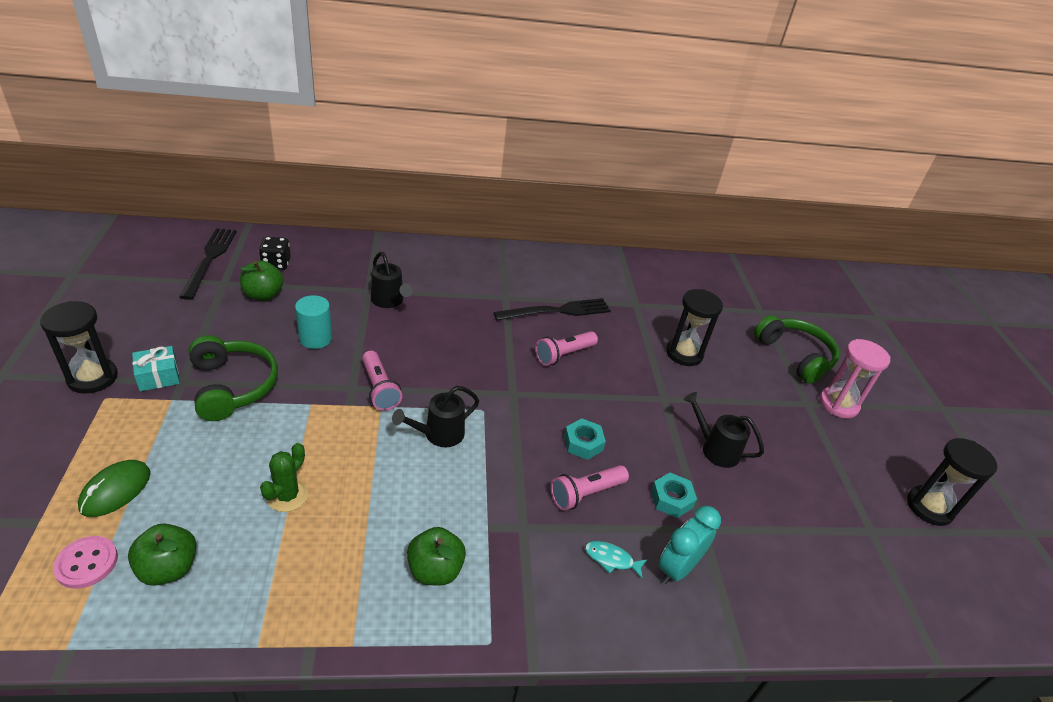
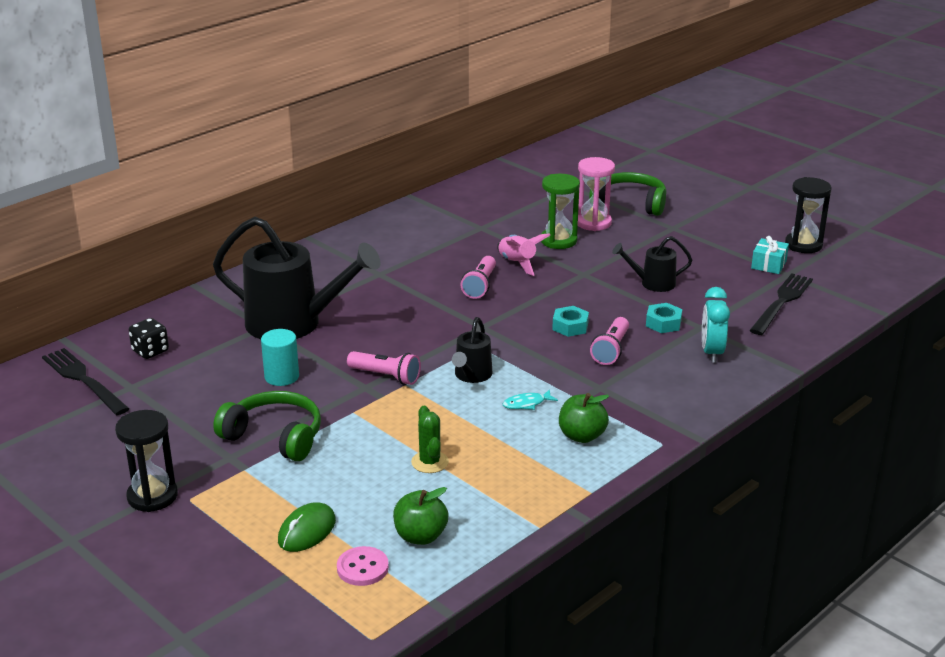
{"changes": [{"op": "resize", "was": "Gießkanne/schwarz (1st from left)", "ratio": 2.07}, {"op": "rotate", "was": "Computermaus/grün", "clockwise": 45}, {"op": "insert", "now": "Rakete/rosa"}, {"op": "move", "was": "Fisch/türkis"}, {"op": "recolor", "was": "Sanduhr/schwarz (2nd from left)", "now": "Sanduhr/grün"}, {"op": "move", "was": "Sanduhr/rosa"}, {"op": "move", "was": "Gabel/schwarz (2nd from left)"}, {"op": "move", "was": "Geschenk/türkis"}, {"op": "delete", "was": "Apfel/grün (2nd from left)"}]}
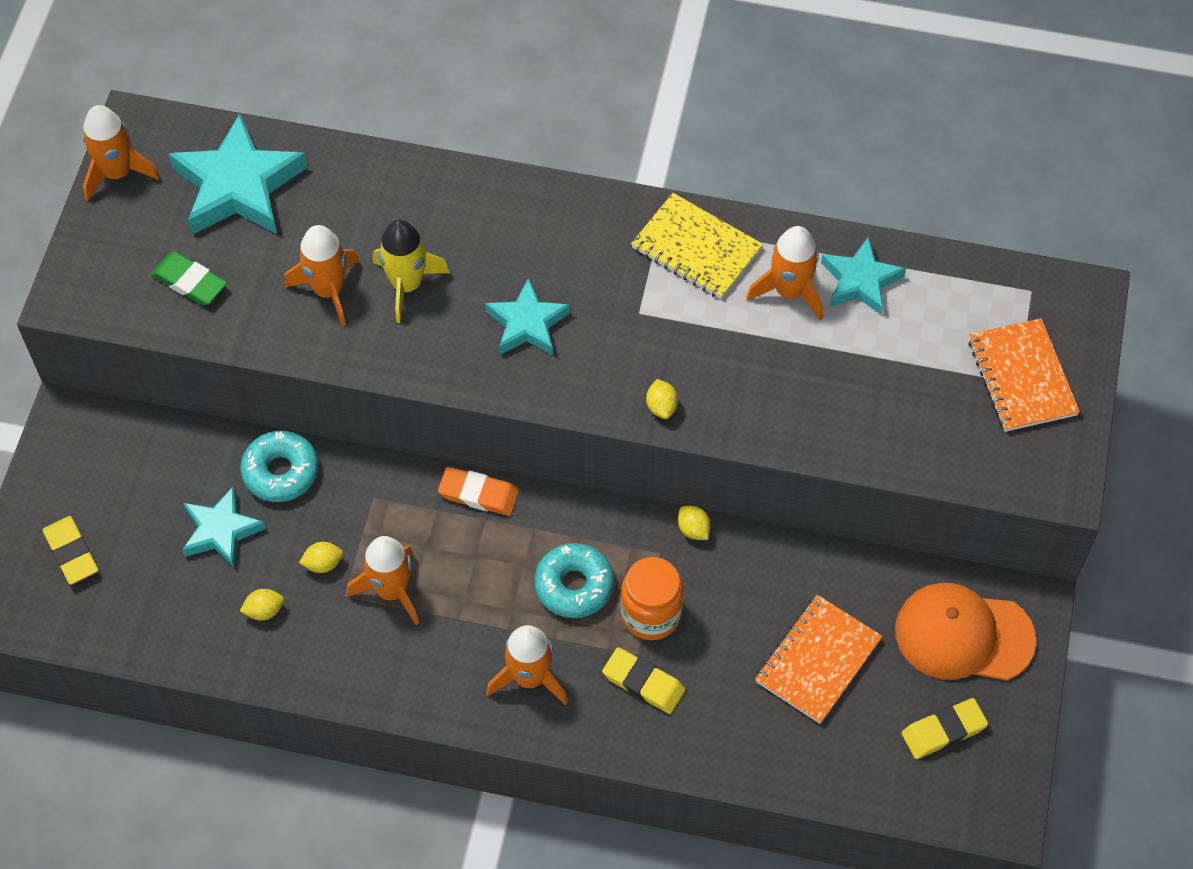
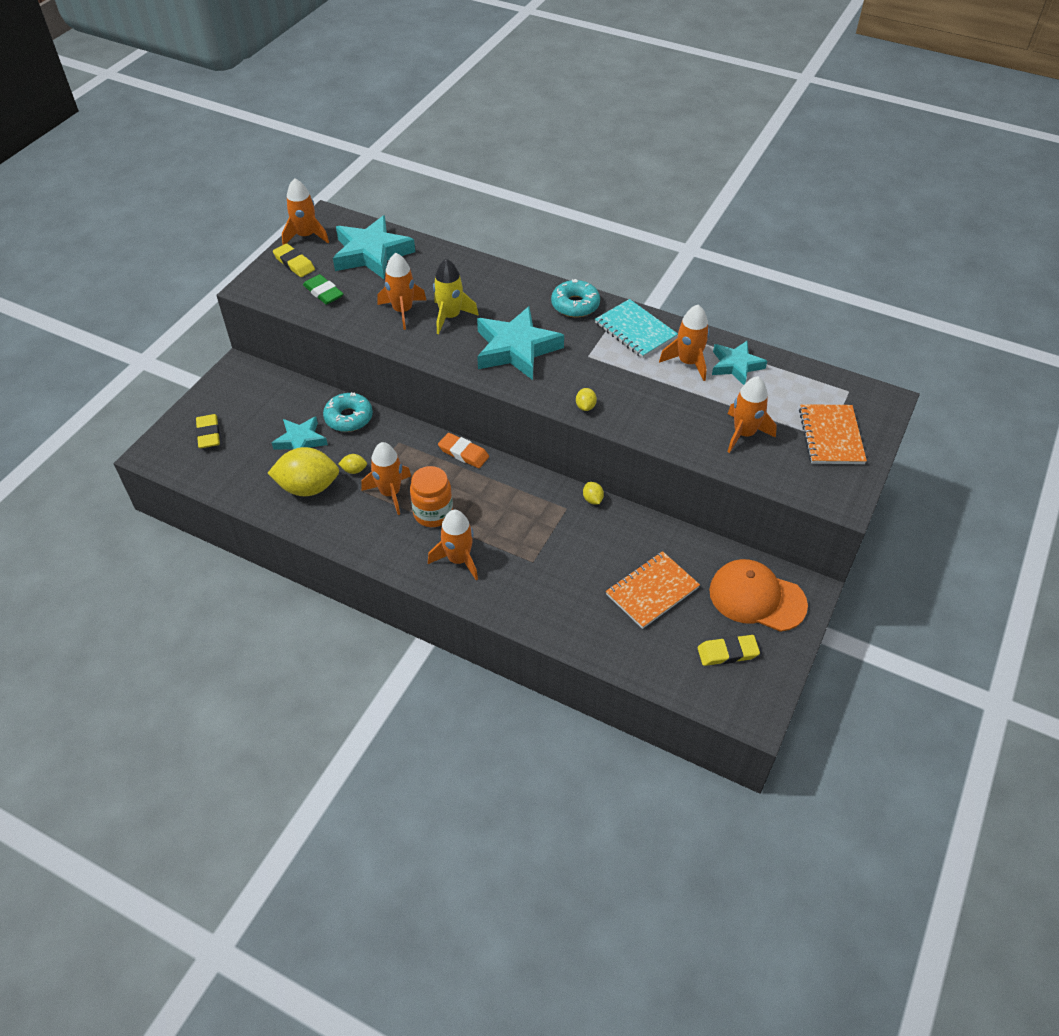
{"changes": [{"op": "resize", "was": "Zitrone/gelb (1st from left)", "ratio": 2.39}, {"op": "move", "was": "Radiergummi/gelb (2nd from left)"}, {"op": "move", "was": "Einmachglas/orange"}, {"op": "resize", "was": "Stern/türkis (3rd from left)", "ratio": 1.65}, {"op": "move", "was": "Donut/türkis (2nd from left)"}, {"op": "recolor", "was": "Notizbuch/gelb", "now": "Notizbuch/türkis"}, {"op": "insert", "now": "Rakete/orange (6th from left)"}]}
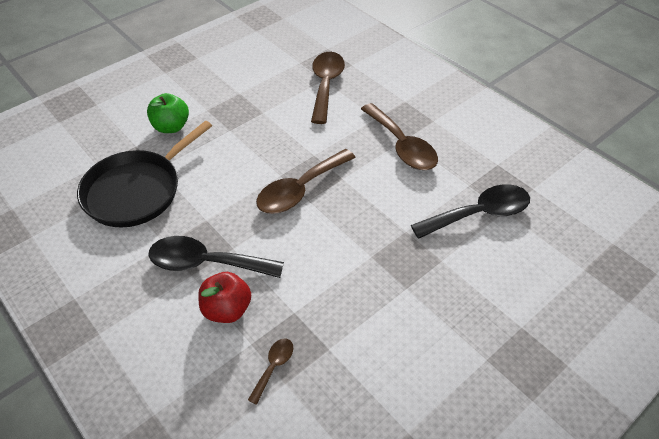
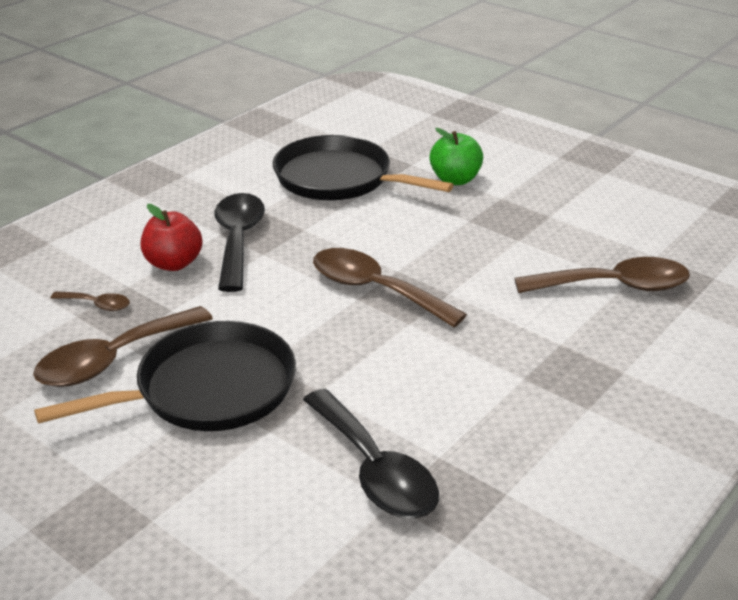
{"changes": [{"op": "move", "was": "Löffel/braun (4th from left in the first image)", "now": "Löffel/braun (2nd from left)"}, {"op": "insert", "now": "Pfanne/schwarz (1st from left)"}]}
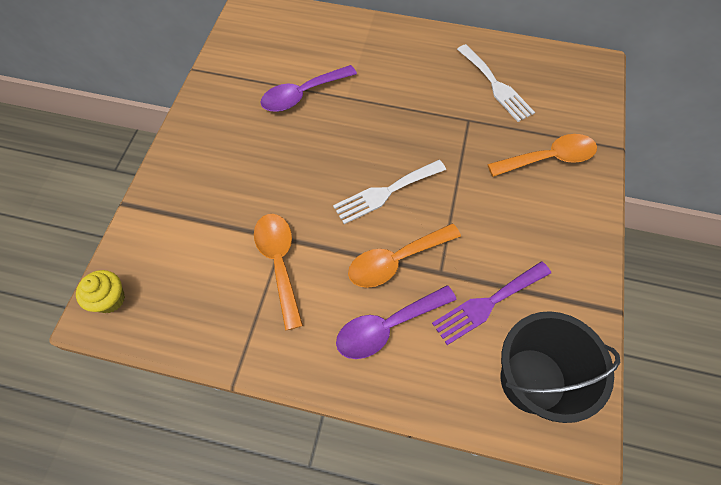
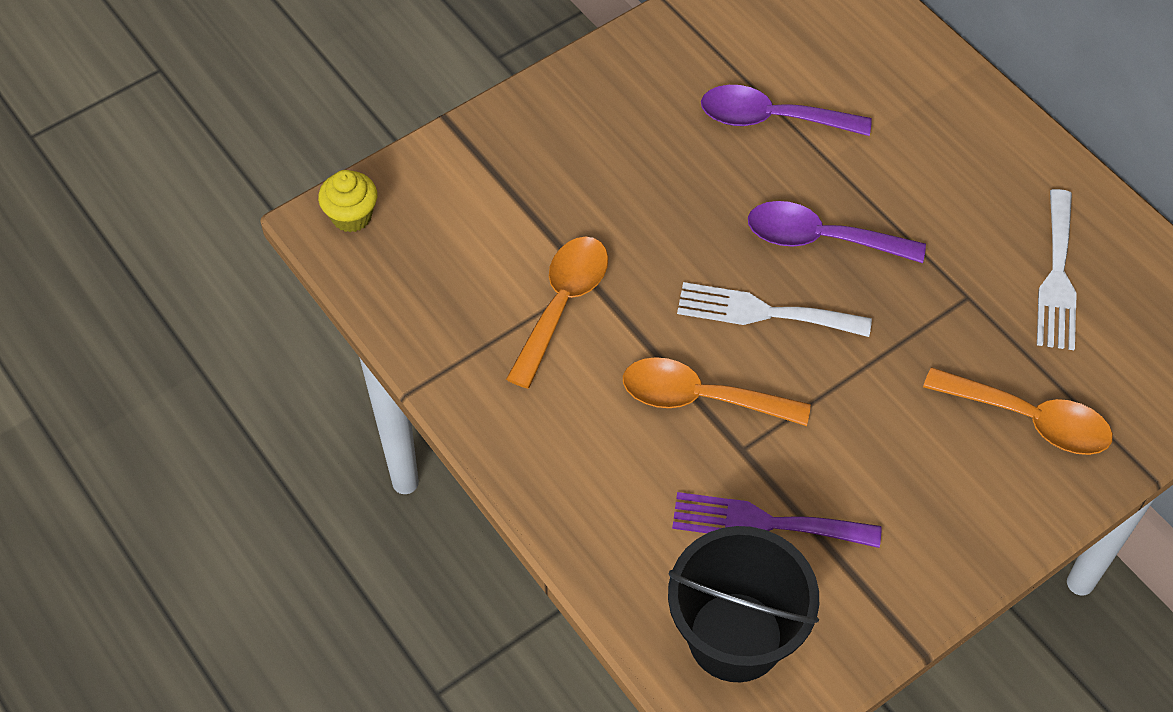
{"changes": [{"op": "move", "was": "Löffel/lila (2nd from left)"}]}
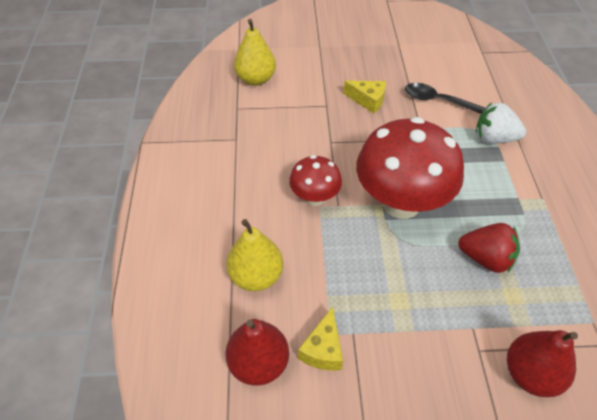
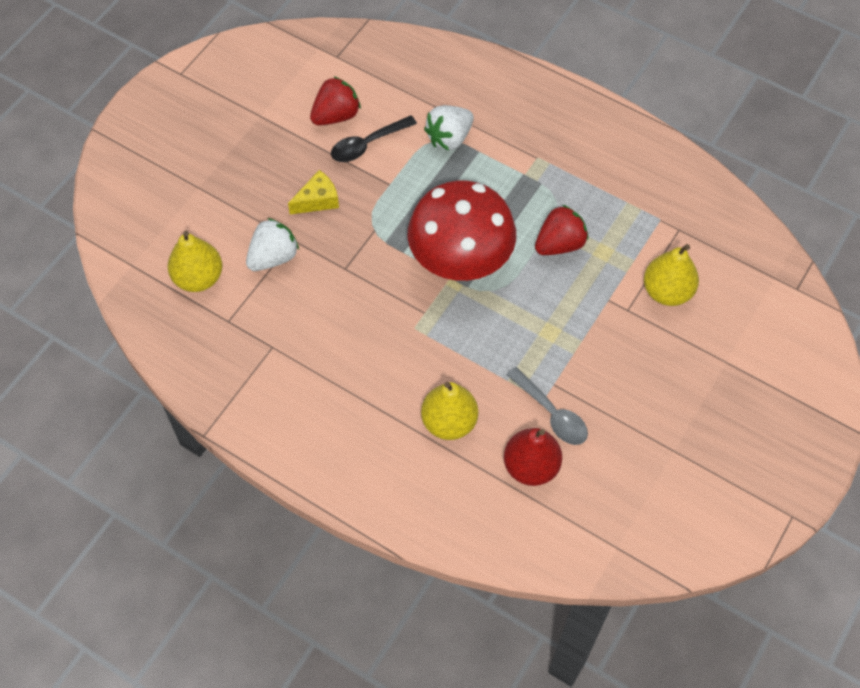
{"changes": [{"op": "insert", "now": "Erdbeere/weiß (1st from left)"}, {"op": "insert", "now": "Erdbeere/rot (1st from left)"}, {"op": "replace", "was": "Käse/gelb (1st from left)", "now": "Löffel/grau"}, {"op": "recolor", "was": "Birne/rot (2nd from left)", "now": "Birne/gelb (3rd from left)"}, {"op": "delete", "was": "Pilz/rot (1st from left)"}]}
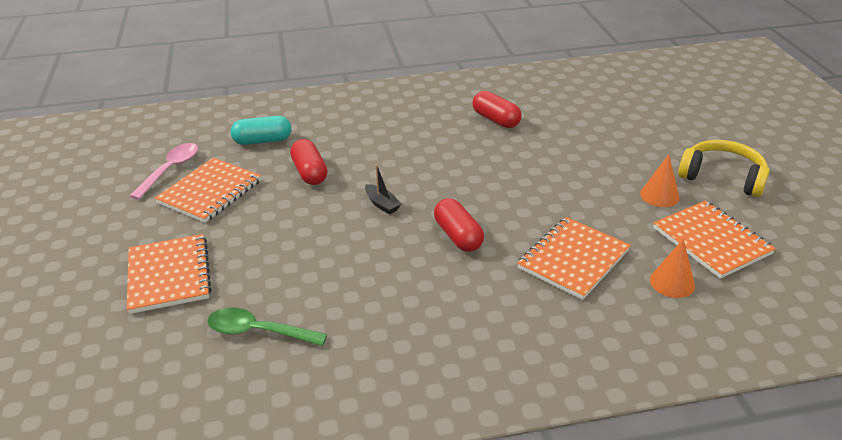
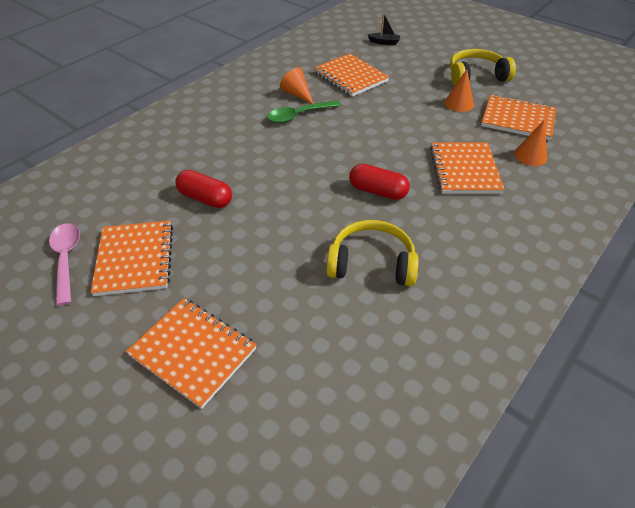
{"changes": [{"op": "move", "was": "Löffel/grün"}, {"op": "replace", "was": "Kapsel/rot (3rd from left)", "now": "Kegel/orange (1st from left)"}, {"op": "insert", "now": "Notizbuch/orange (3rd from left)"}, {"op": "insert", "now": "Kopfhörer/gelb (1st from left)"}, {"op": "move", "was": "Boot/schwarz"}, {"op": "delete", "was": "Kapsel/türkis"}]}
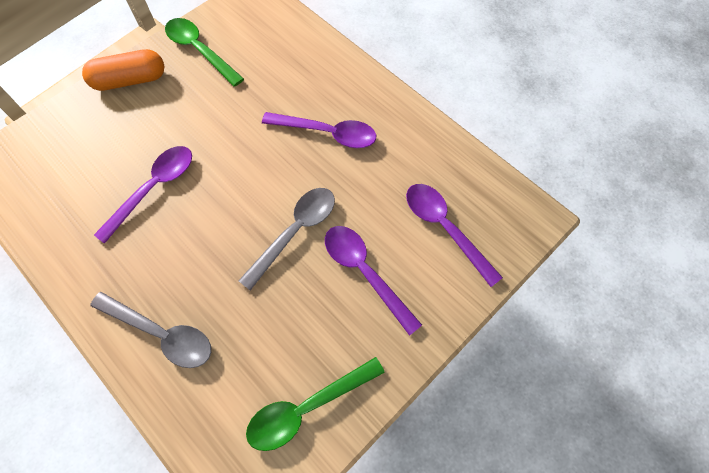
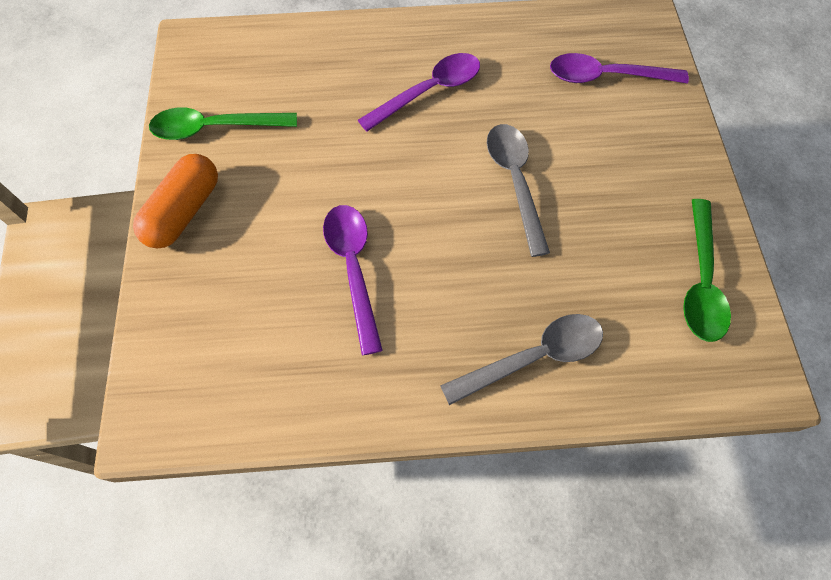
{"changes": [{"op": "delete", "was": "Löffel/lila (3rd from left)"}]}
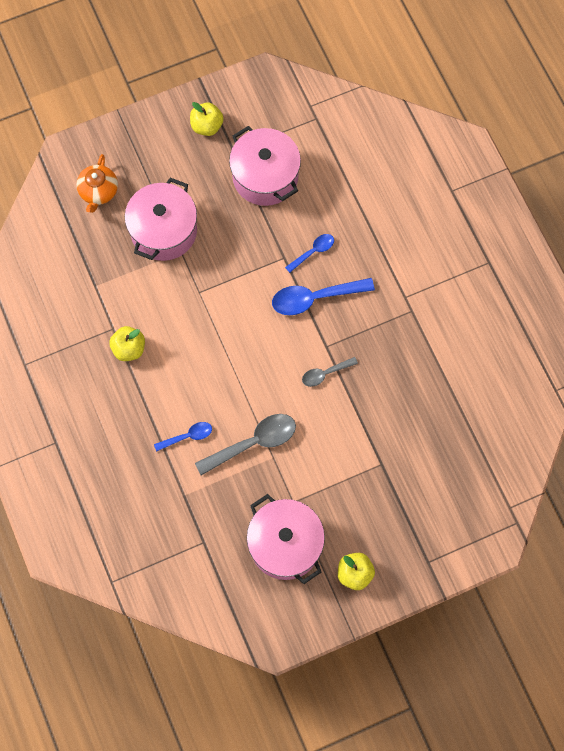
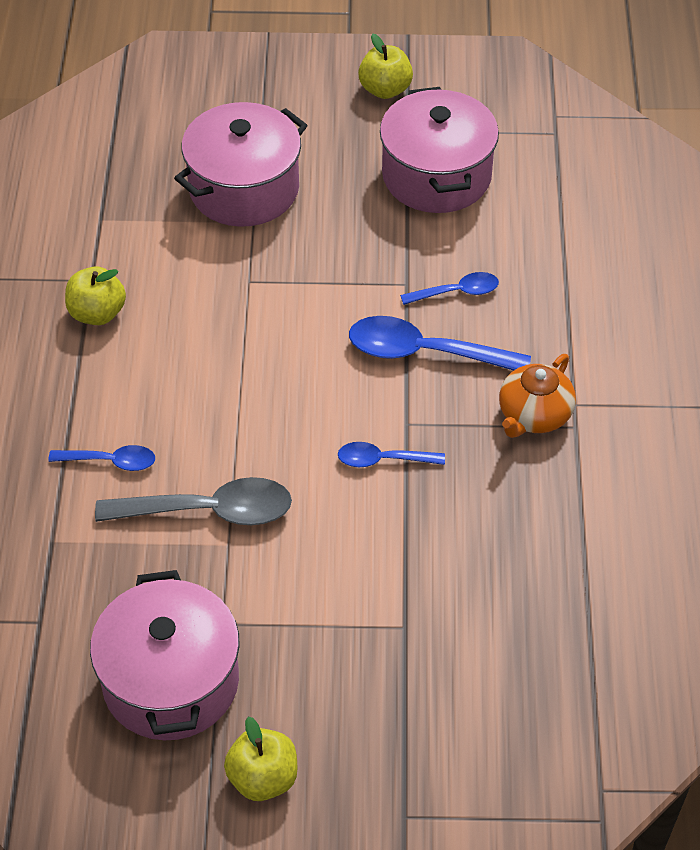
{"changes": [{"op": "recolor", "was": "Löffel/grau (2nd from left)", "now": "Löffel/blau (2nd from left)"}, {"op": "move", "was": "Teekanne/orange"}]}
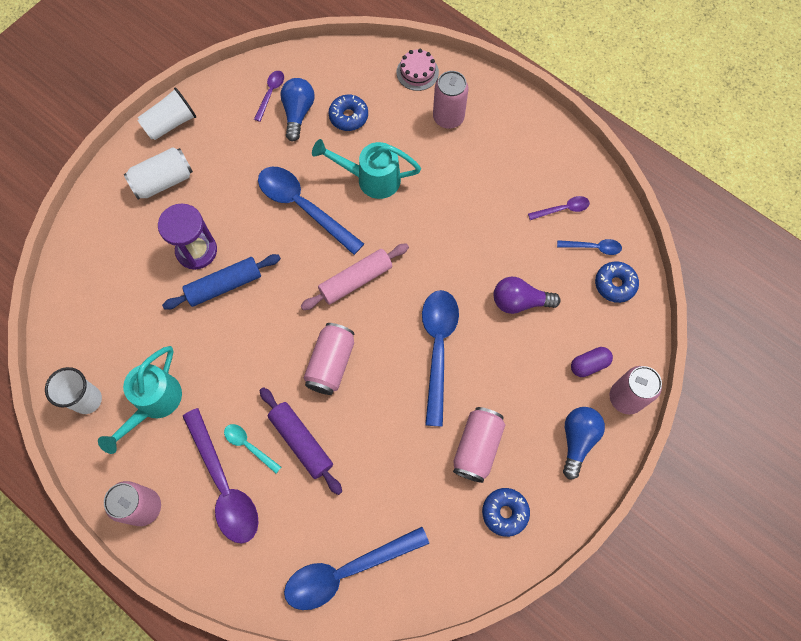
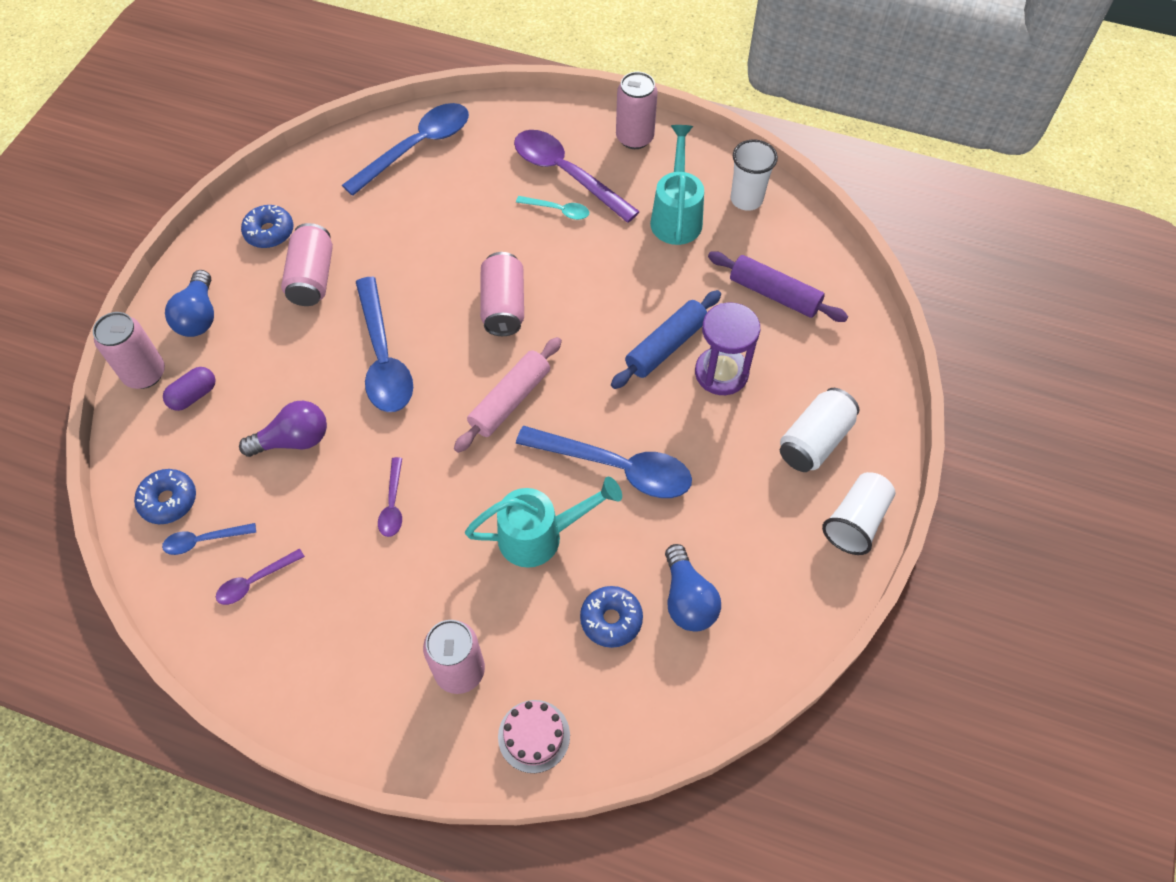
{"changes": [{"op": "move", "was": "Löffel/lila (2nd from left)"}, {"op": "move", "was": "Nudelholz/lila"}]}
